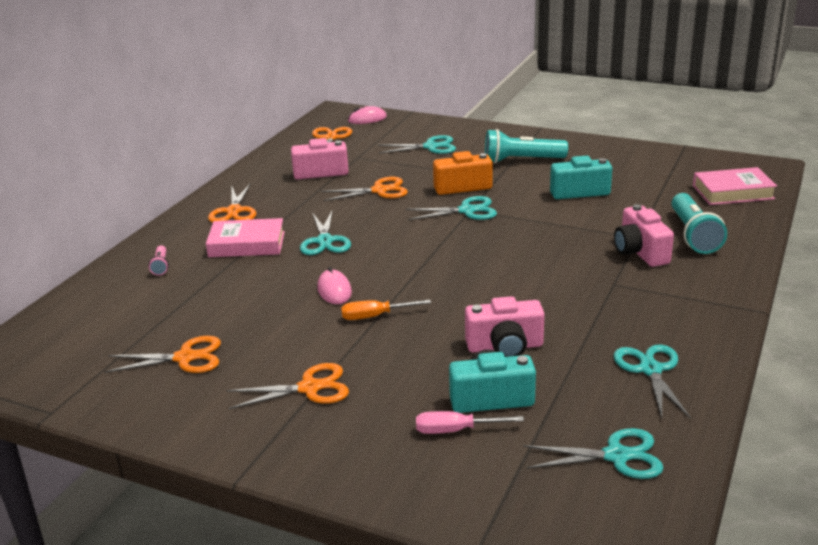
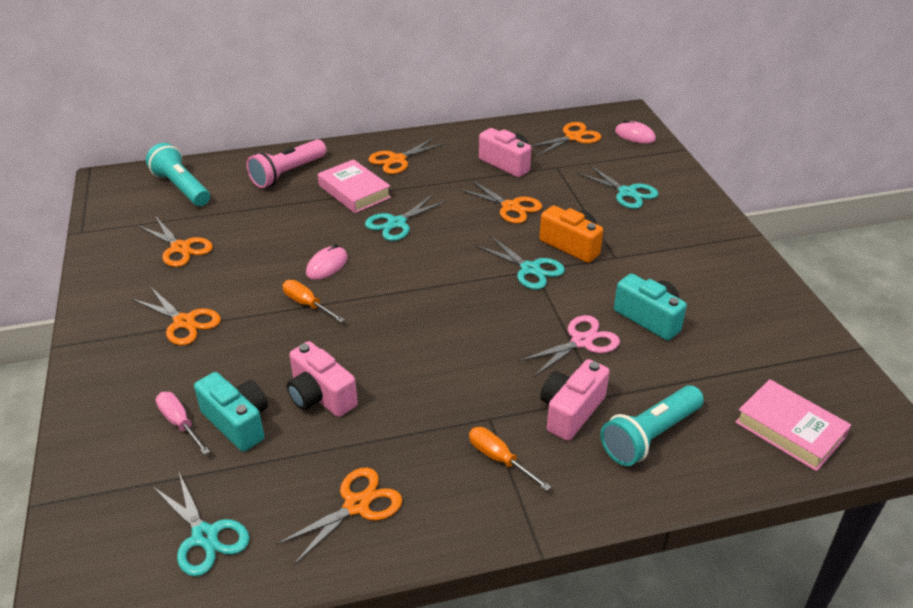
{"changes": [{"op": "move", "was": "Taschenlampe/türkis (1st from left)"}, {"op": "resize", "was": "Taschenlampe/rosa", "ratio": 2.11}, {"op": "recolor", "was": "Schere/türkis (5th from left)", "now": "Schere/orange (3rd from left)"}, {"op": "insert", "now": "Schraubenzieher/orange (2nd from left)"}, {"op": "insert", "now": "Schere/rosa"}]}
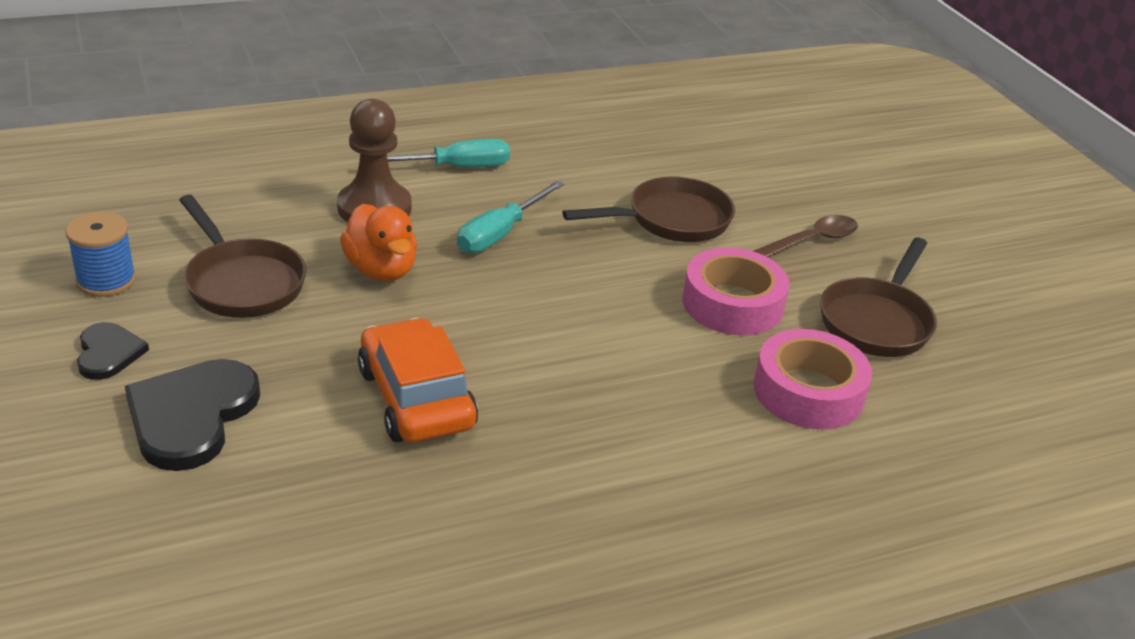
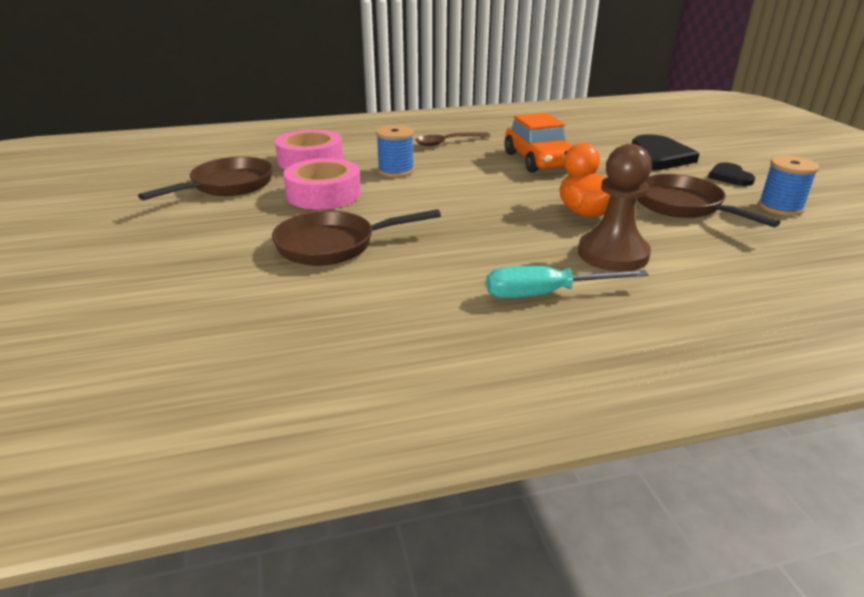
{"changes": [{"op": "insert", "now": "Garnrolle/blau (1st from left)"}, {"op": "move", "was": "Löffel/braun"}, {"op": "delete", "was": "Schraubenzieher/türkis (2nd from left)"}]}
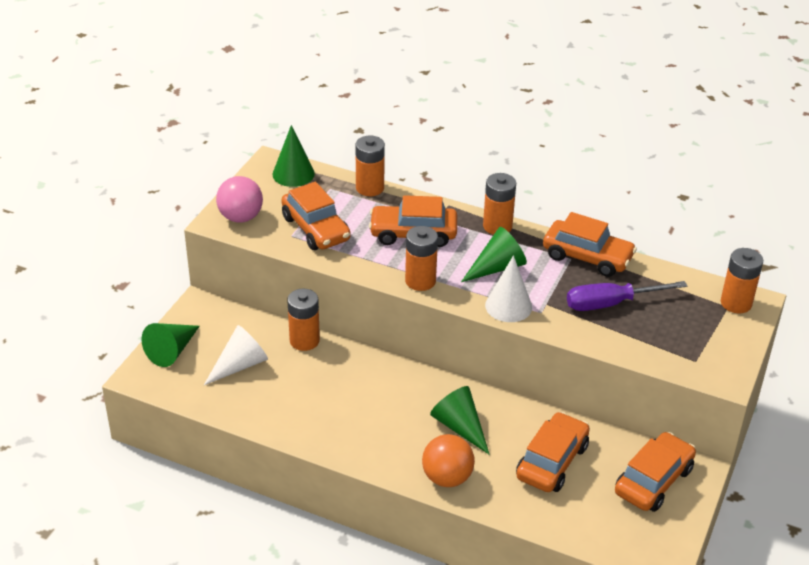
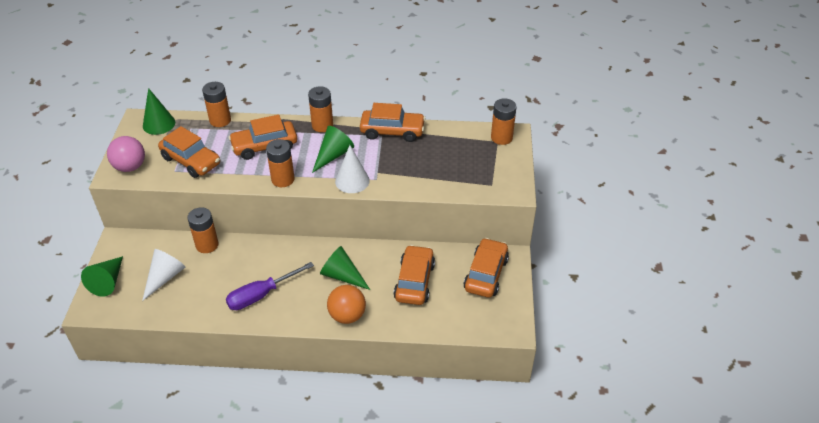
{"changes": [{"op": "move", "was": "Schraubenzieher/lila"}]}
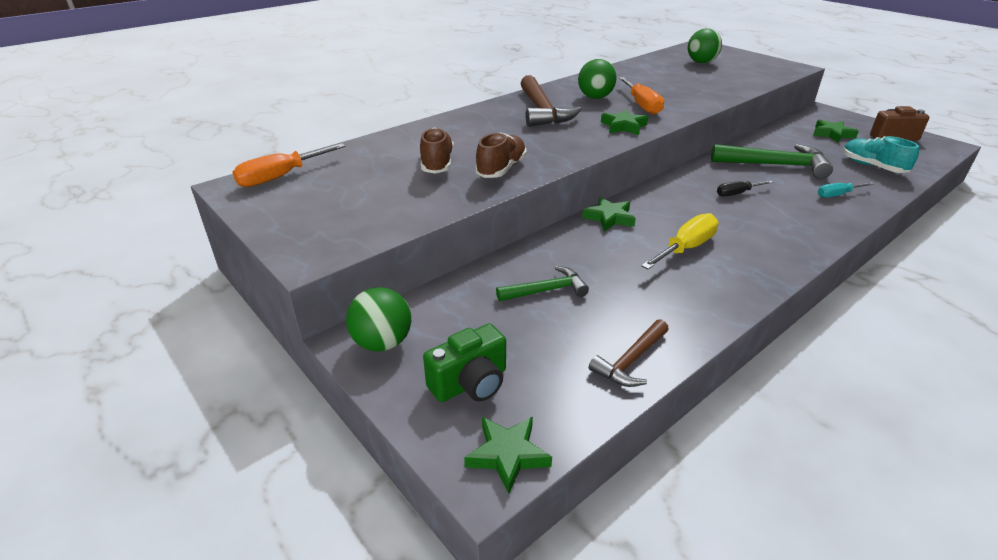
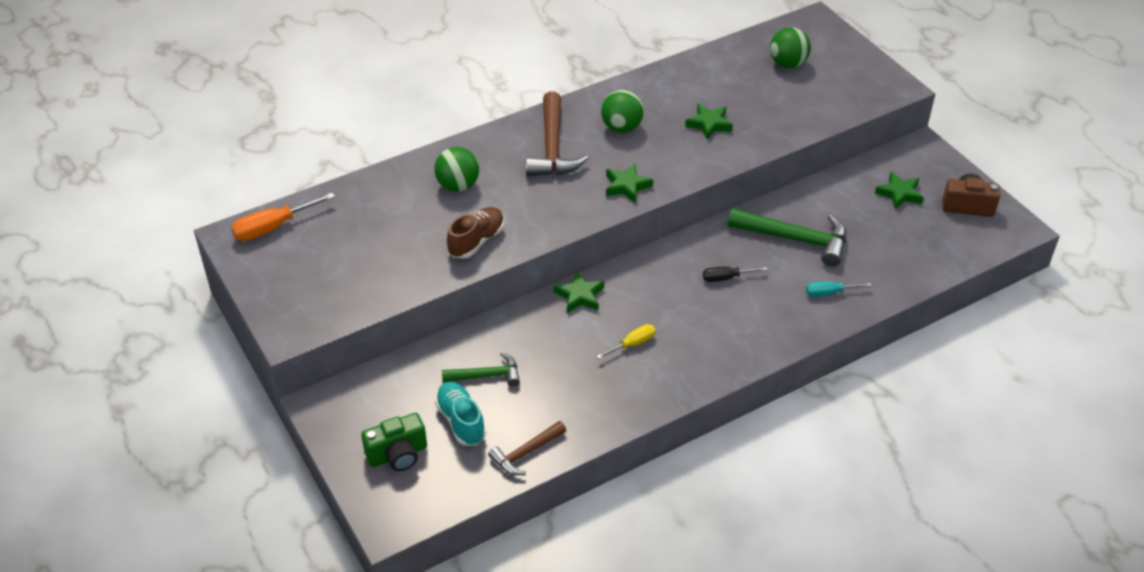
{"changes": [{"op": "move", "was": "Ball/grün (1st from left)"}, {"op": "move", "was": "Schuh/türkis"}, {"op": "resize", "was": "Schraubenzieher/gelb", "ratio": 0.61}, {"op": "move", "was": "Stern/grün (1st from left in the first image)", "now": "Stern/grün (3rd from left)"}, {"op": "delete", "was": "Schuh/braun (1st from left)"}, {"op": "delete", "was": "Schraubenzieher/orange (2nd from left)"}]}
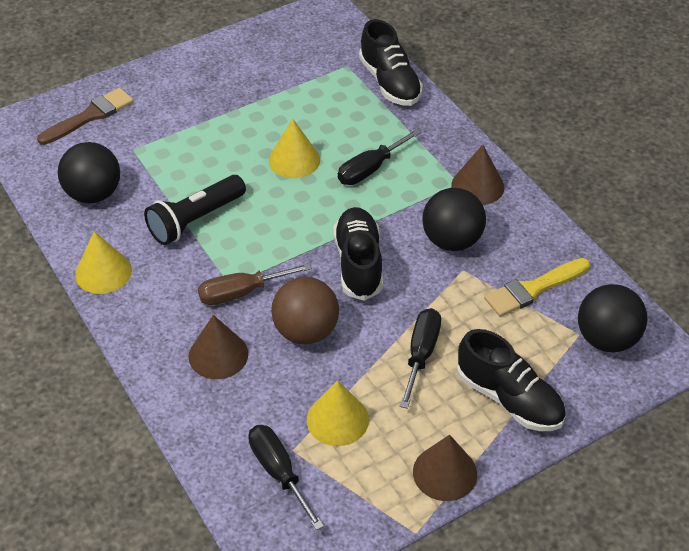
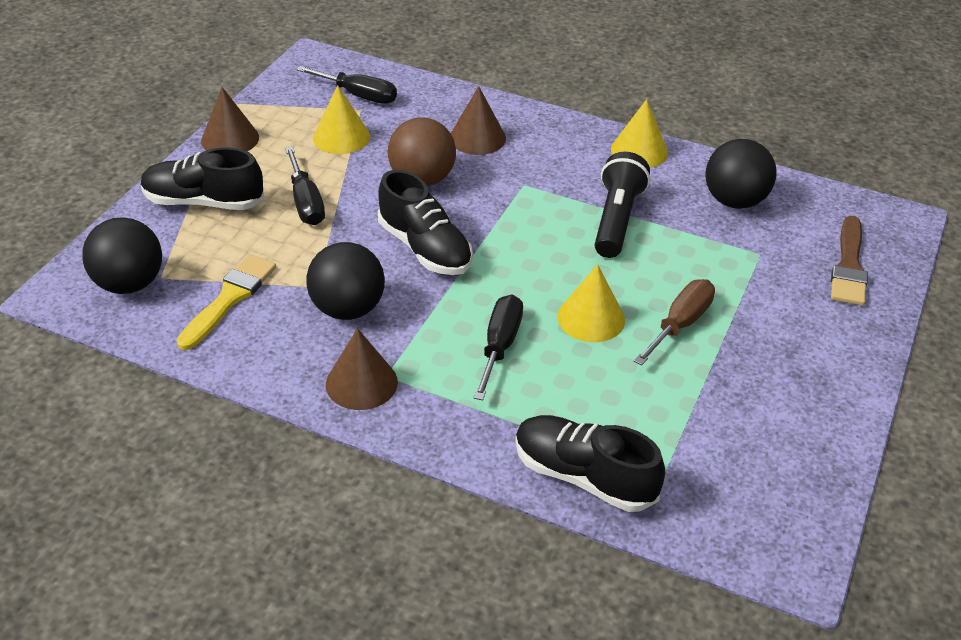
{"changes": [{"op": "move", "was": "Schraubenzieher/braun"}]}
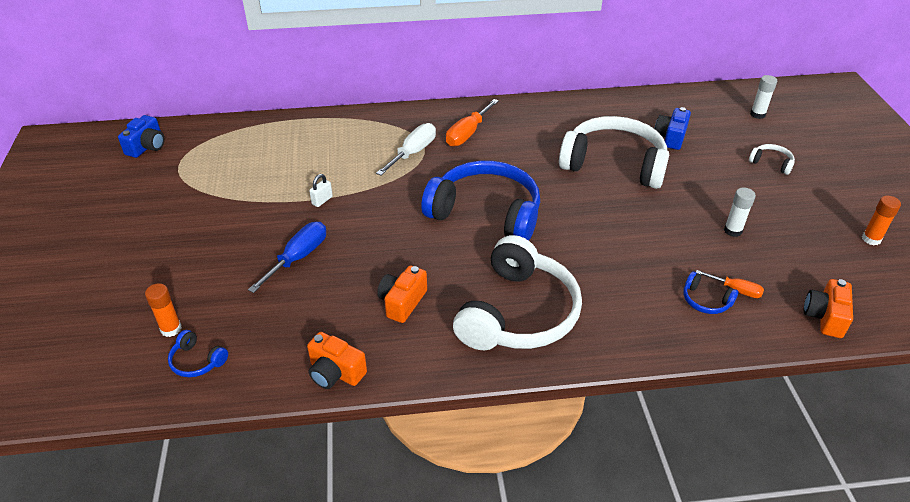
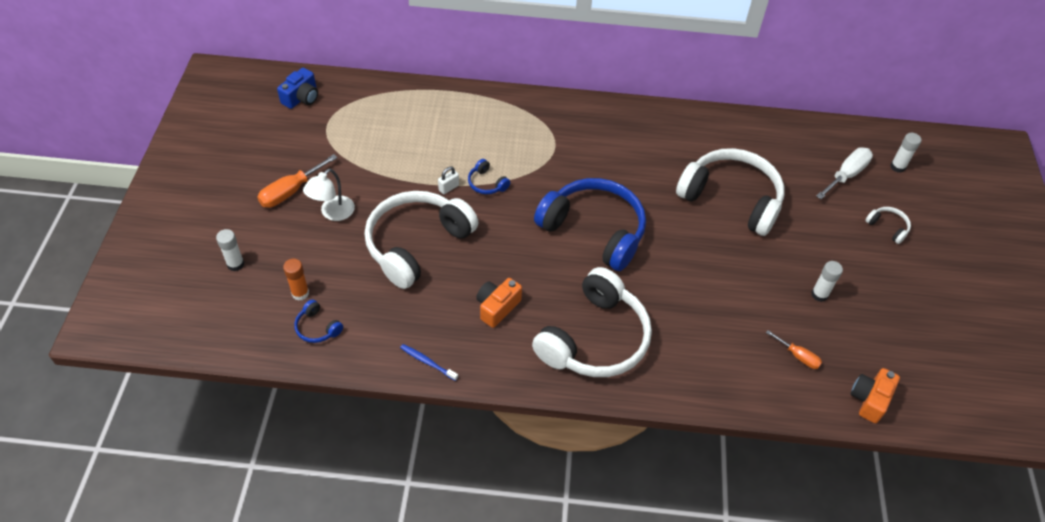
{"changes": [{"op": "insert", "now": "Klebestift/weiß (1st from left)"}, {"op": "move", "was": "Schraubenzieher/orange (1st from left)"}, {"op": "insert", "now": "Lampe/weiß"}, {"op": "replace", "was": "Schraubenzieher/blau", "now": "Kopfhörer/weiß (1st from left)"}, {"op": "replace", "was": "Kamera/orange (1st from left)", "now": "Zahnbürste/blau"}, {"op": "move", "was": "Kopfhörer/blau (3rd from left in the first image)", "now": "Kopfhörer/blau (2nd from left)"}, {"op": "move", "was": "Schraubenzieher/weiß"}, {"op": "delete", "was": "Kamera/blau (2nd from left)"}, {"op": "delete", "was": "Klebestift/orange (2nd from left)"}]}
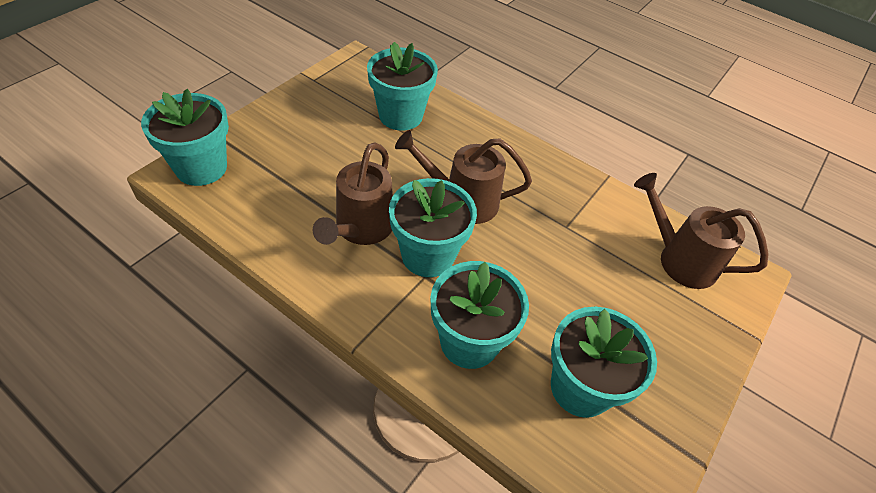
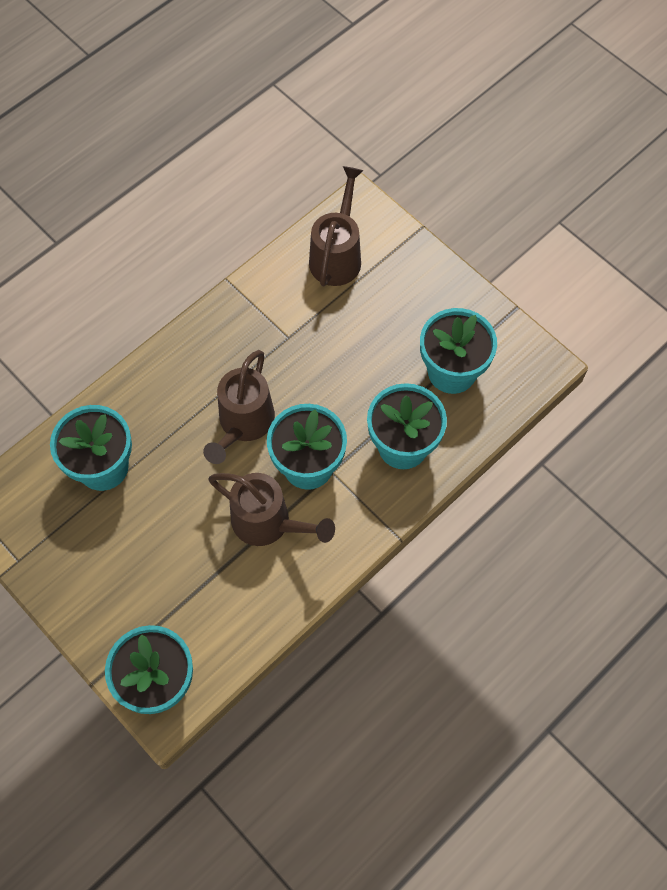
{"changes": [{"op": "rotate", "was": "Gießkanne/braun (3rd from left)", "clockwise": 150}]}
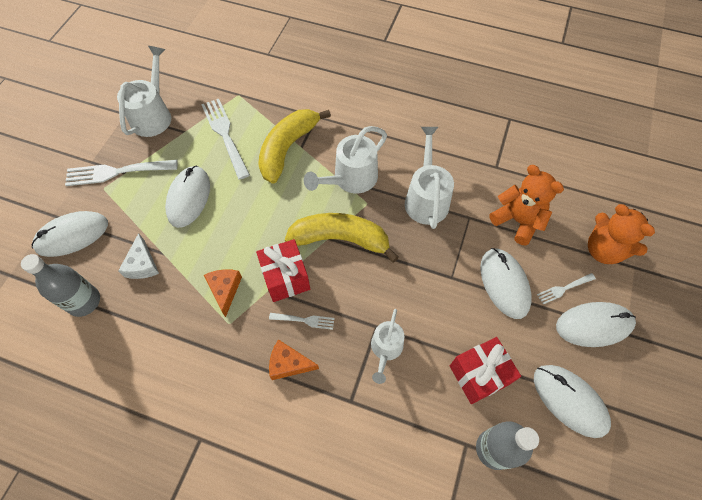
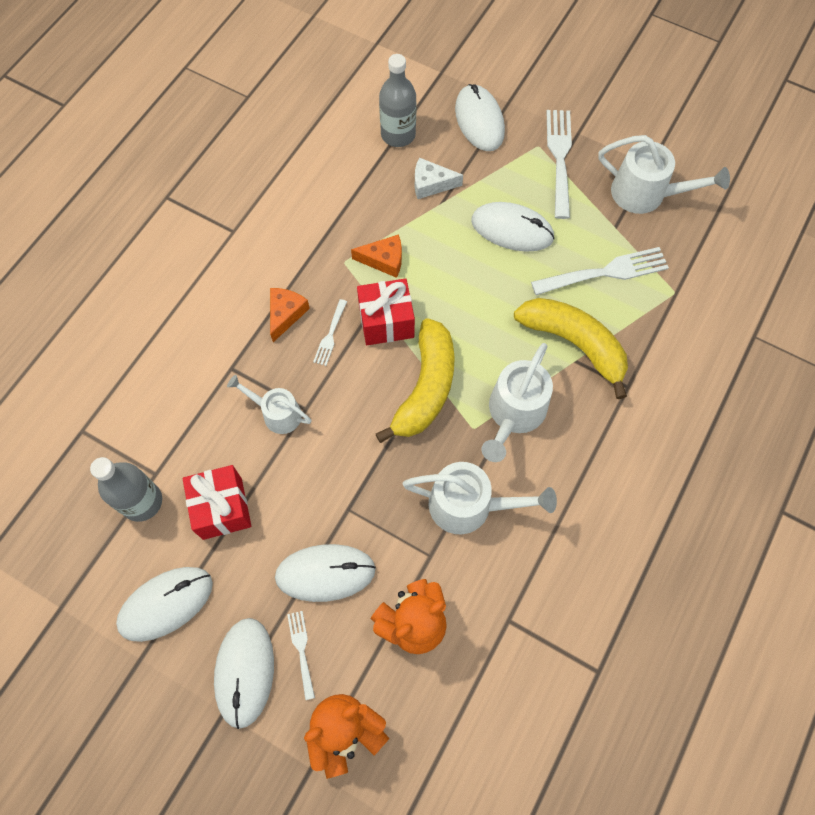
{"changes": [{"op": "rotate", "was": "Gießkanne/weiß (2nd from left in the first image)", "clockwise": -120}]}
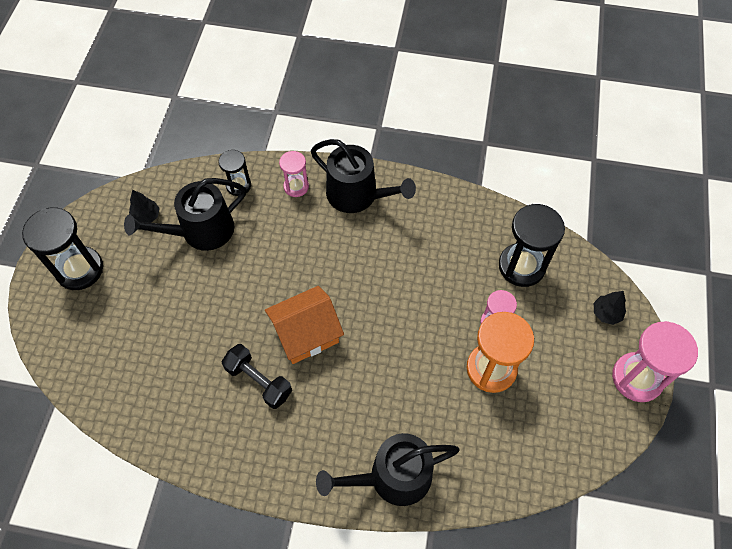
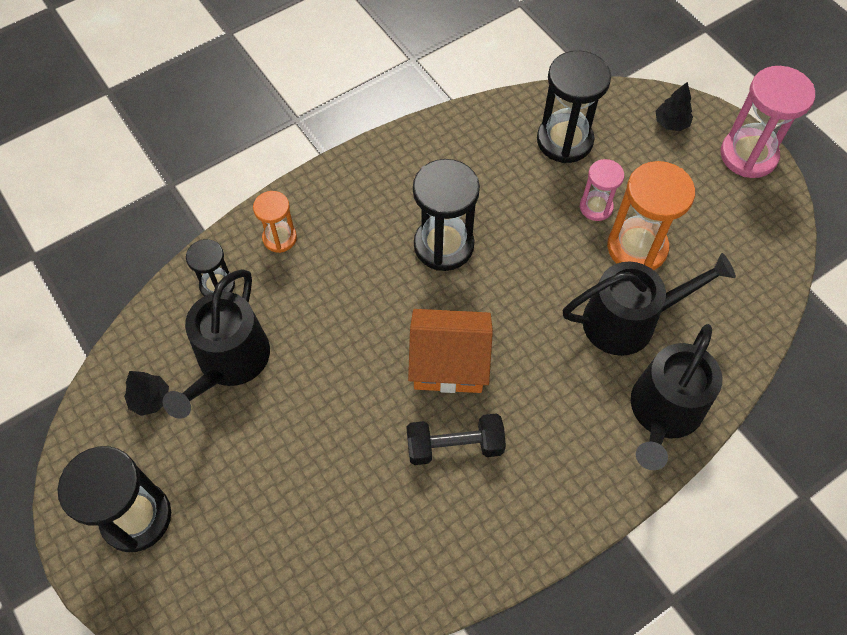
{"changes": [{"op": "recolor", "was": "Sanduhr/rosa (1st from left)", "now": "Sanduhr/orange (1st from left)"}, {"op": "rotate", "was": "Haus/orange", "clockwise": 75}, {"op": "insert", "now": "Sanduhr/schwarz (3rd from left)"}, {"op": "move", "was": "Gießkanne/schwarz (2nd from left)"}]}
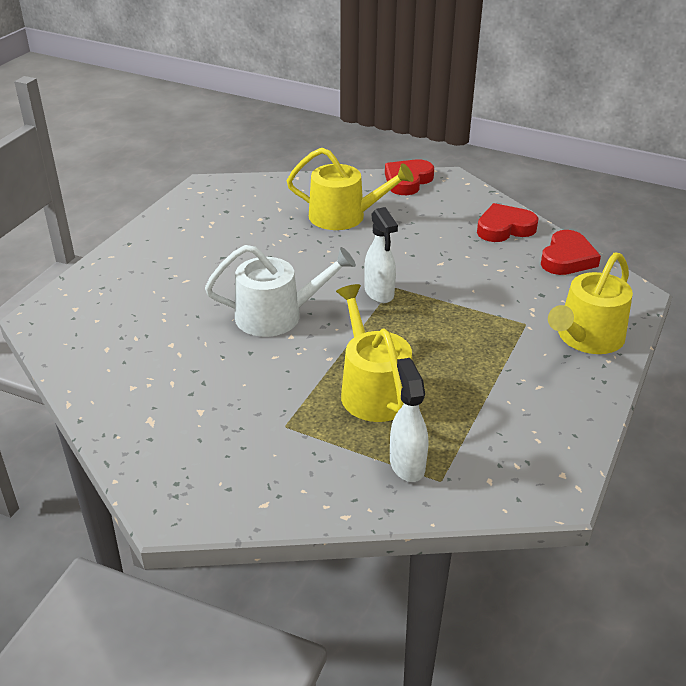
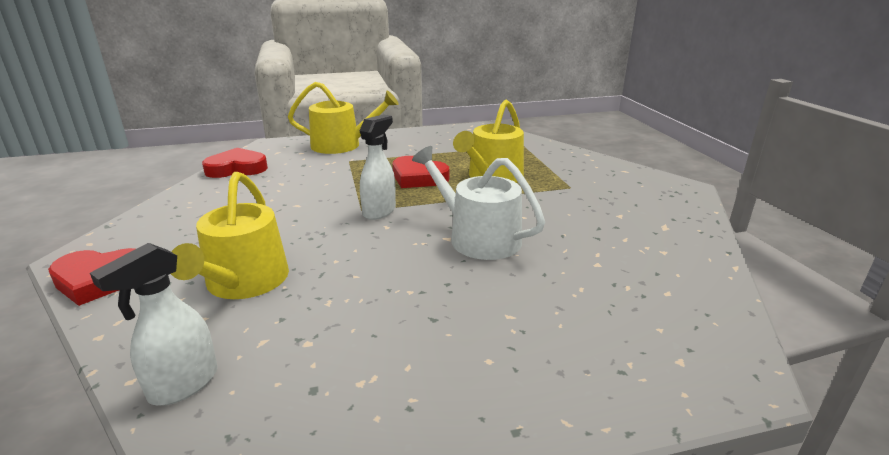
{"changes": [{"op": "move", "was": "Sprühflasche/weiß (2nd from left in the first image)", "now": "Sprühflasche/weiß (1st from left)"}, {"op": "rotate", "was": "Gießkanne/gelb (1st from left)", "clockwise": -150}, {"op": "move", "was": "Herz/rot (2nd from left in the first image)", "now": "Herz/rot (3rd from left)"}]}
